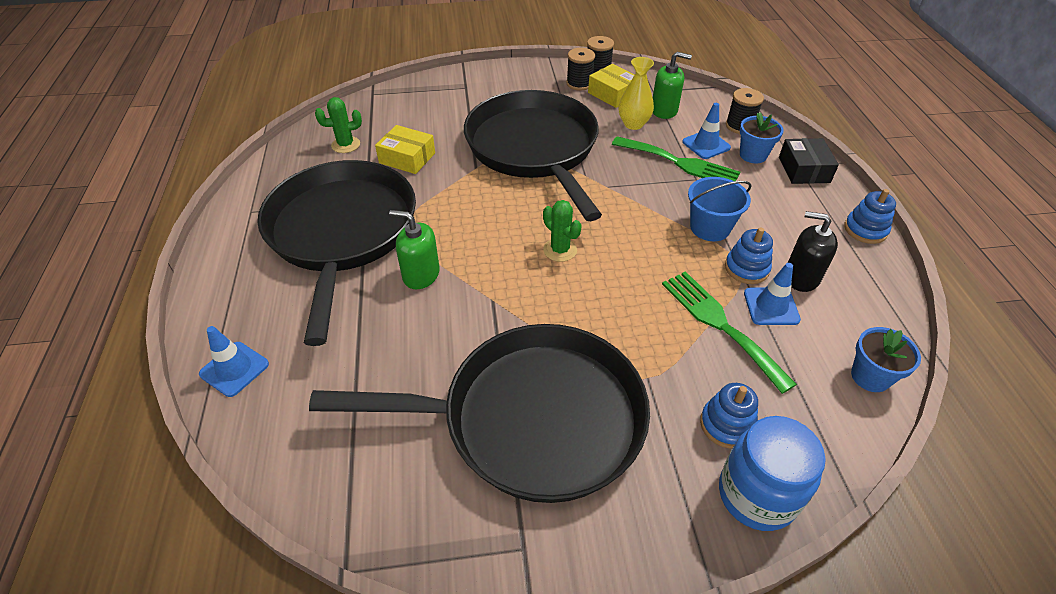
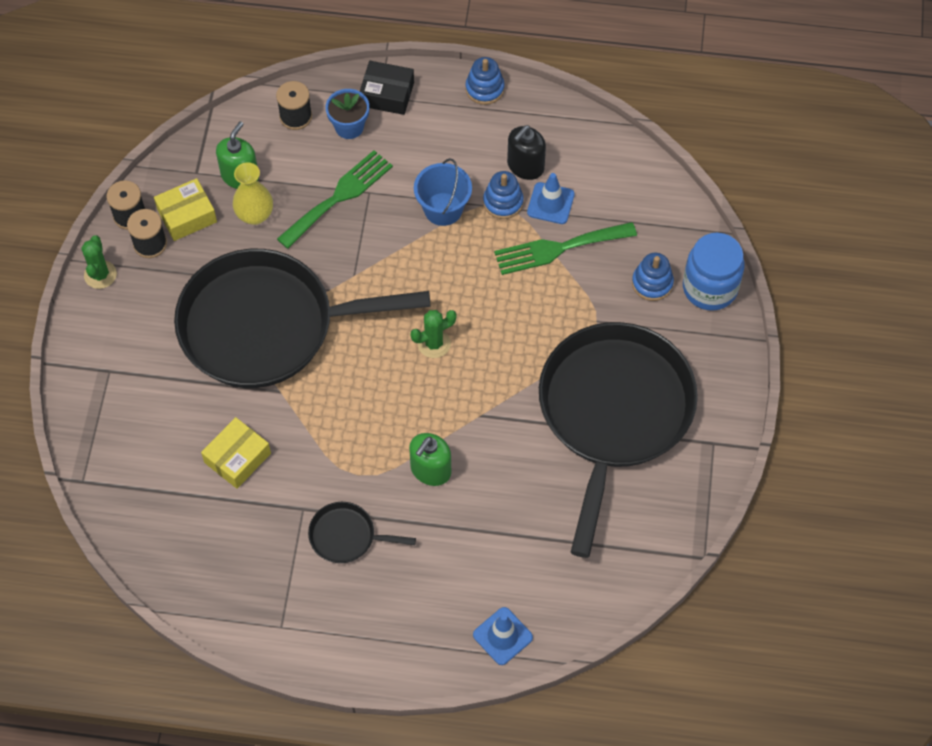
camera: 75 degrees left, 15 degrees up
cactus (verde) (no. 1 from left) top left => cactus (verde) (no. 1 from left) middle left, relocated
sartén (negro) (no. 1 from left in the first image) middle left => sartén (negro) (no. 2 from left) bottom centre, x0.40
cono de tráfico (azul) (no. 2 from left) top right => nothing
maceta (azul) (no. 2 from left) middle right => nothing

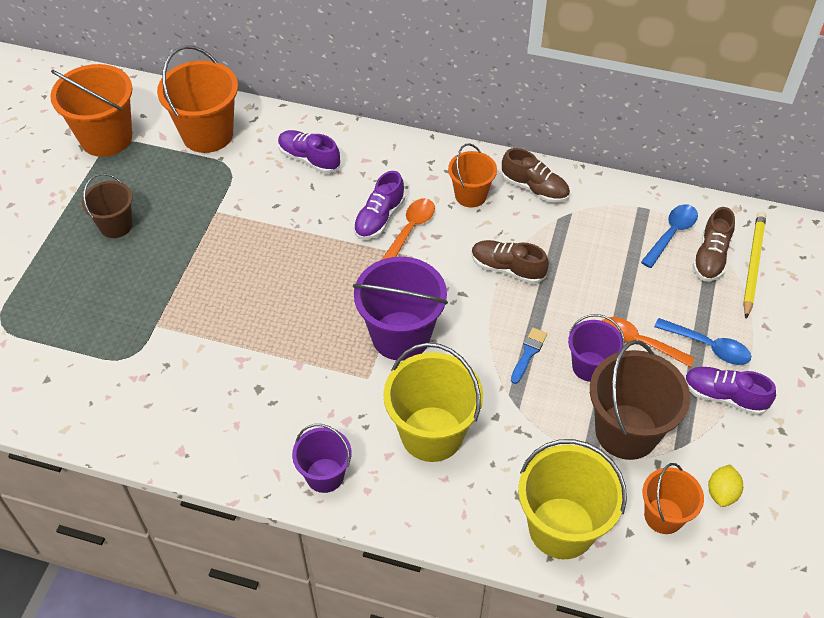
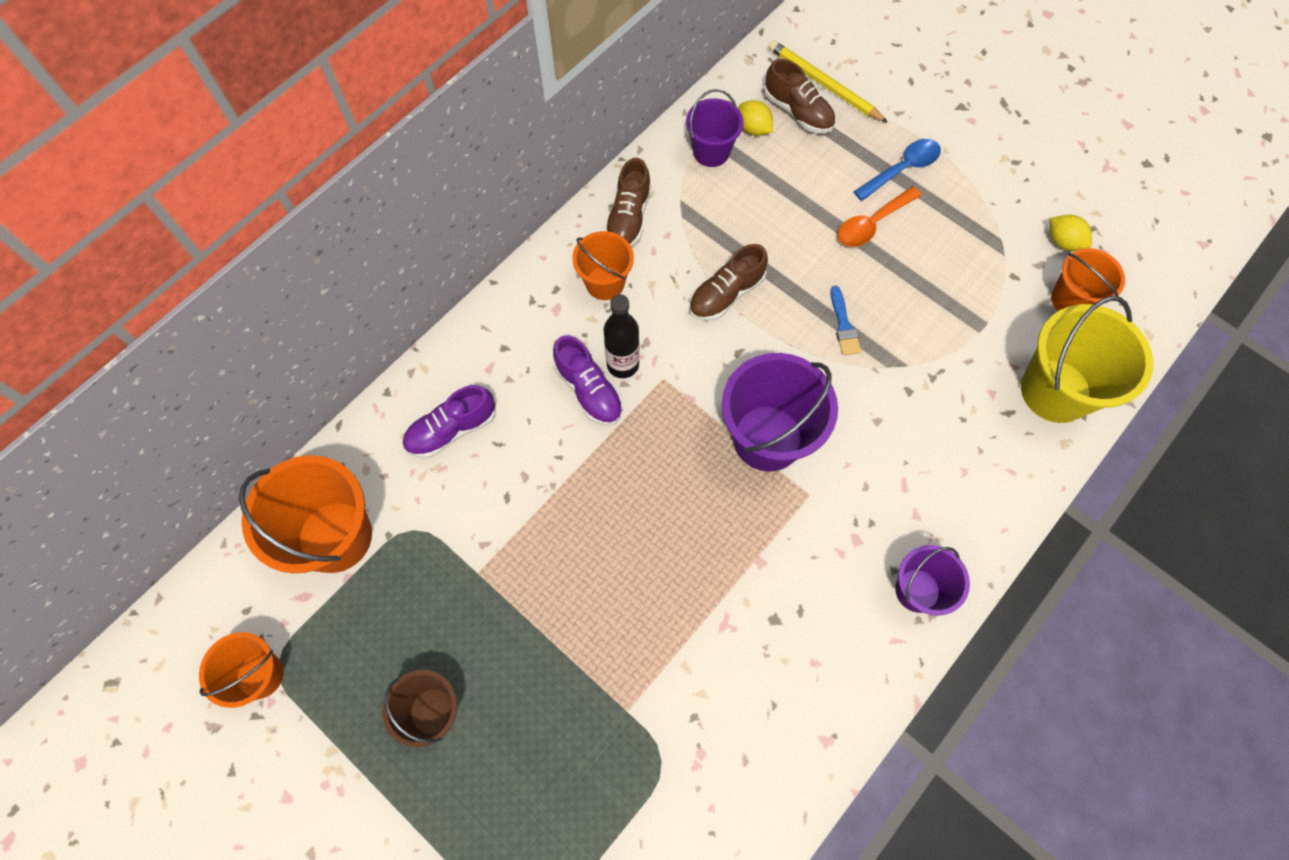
camera: 65 degrees left, 15 degrees up
balde (naranja) (no. 1 from left) top left => balde (naranja) (no. 1 from left) bottom left, x0.59
cuchara (naranja) (no. 1 from left) centre => botella (negro) centre
zapato (marrón) (no. 2 from left in the first image) top centre => zapato (marrón) (no. 1 from left) top centre, 135 degrees clockwise
balde (morado) (no. 3 from left in the first image) middle right => balde (morado) (no. 1 from left) top centre, relocated
cuchara (azul) (no. 1 from left) middle right => limón (amarillo) (no. 1 from left) top centre
pincel (azul) centre, 150 degrees counterclockwise
balde (amarillo) (no. 1 from left) centre => nothing
balde (marrón) (no. 2 from left) middle right => nothing
zapato (morado) (no. 3 from left) middle right => nothing

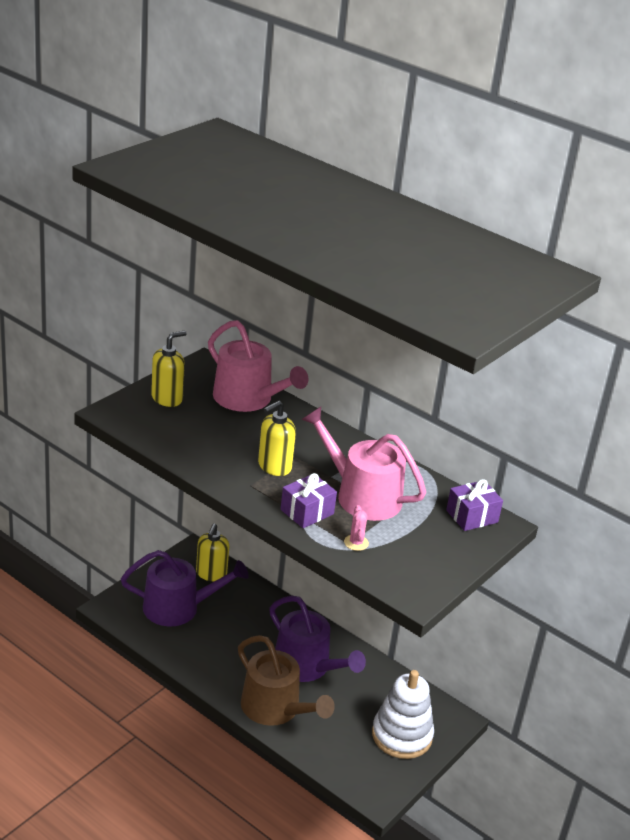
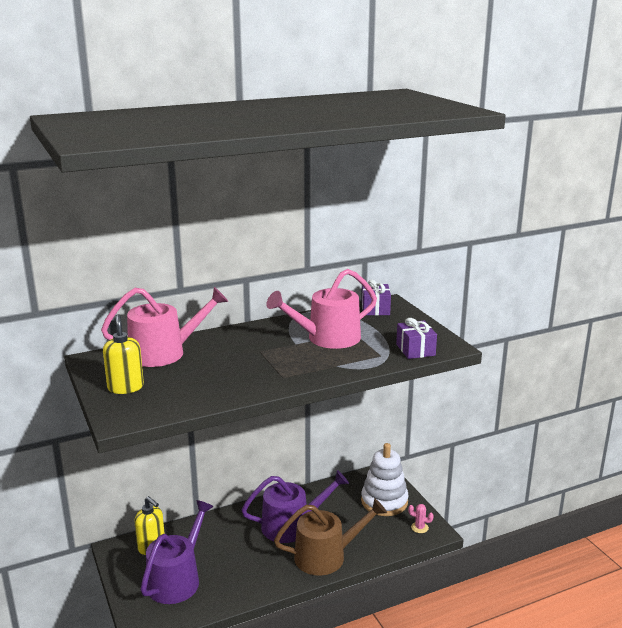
camera: 60 degrees left, 10 degrees down
regalo (morado) (no. 1 from left in the first image) centre => regalo (morado) (no. 2 from left) middle right, relocated
cactus (rosa) centre => cactus (rosa) bottom right, relocated
dispensador de jabón (amarillo) (no. 3 from left) centre => nothing

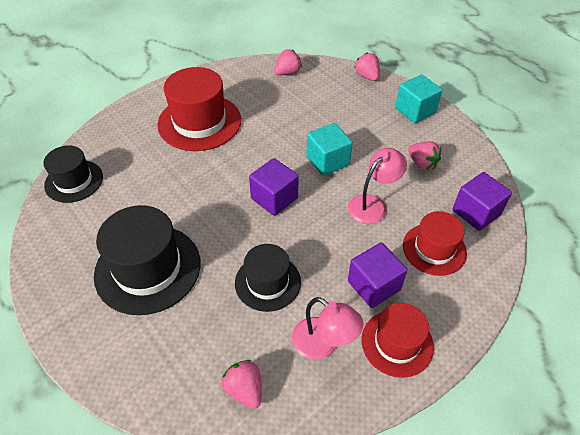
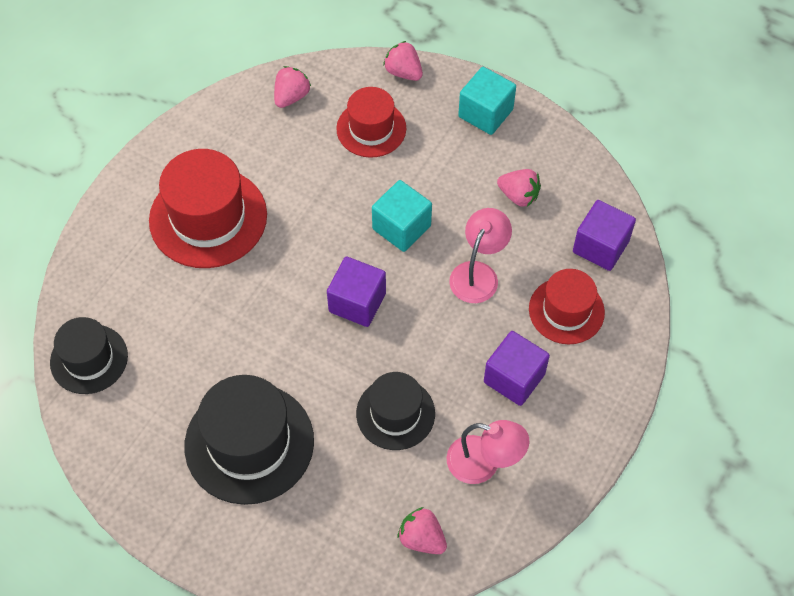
camera: 20 degrees left, 10 degrees up
sombrero (rojo) (no. 2 from left) bottom right => sombrero (rojo) (no. 2 from left) top centre, relocated

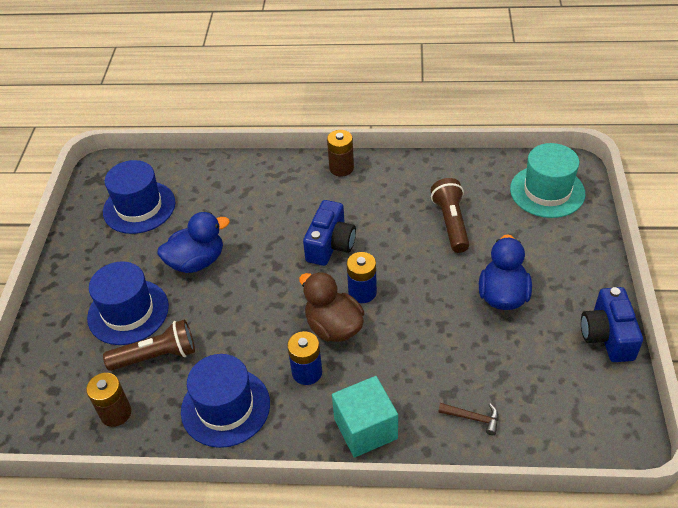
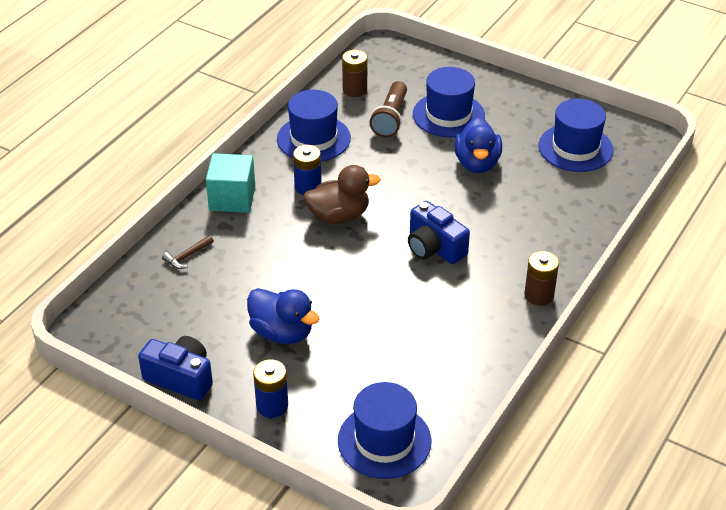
camera: 115 degrees right, 5 degrees down
pila (azul) (no. 2 from left in the first image) centre => pila (azul) (no. 1 from left) bottom centre, relocated
sombrero (turquesa) middle right => sombrero (azul) (no. 2 from left) bottom centre
lámpara de mano (marrón) (no. 2 from left) centre => nothing

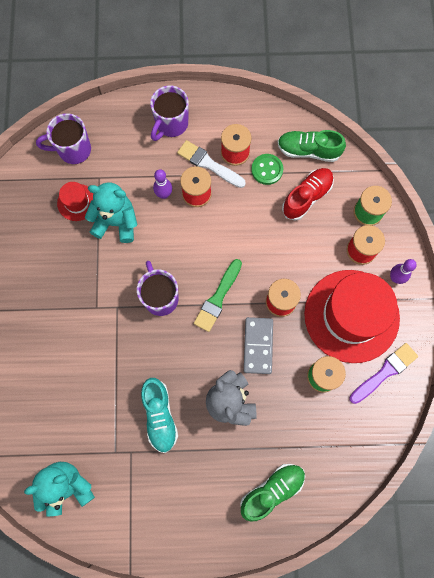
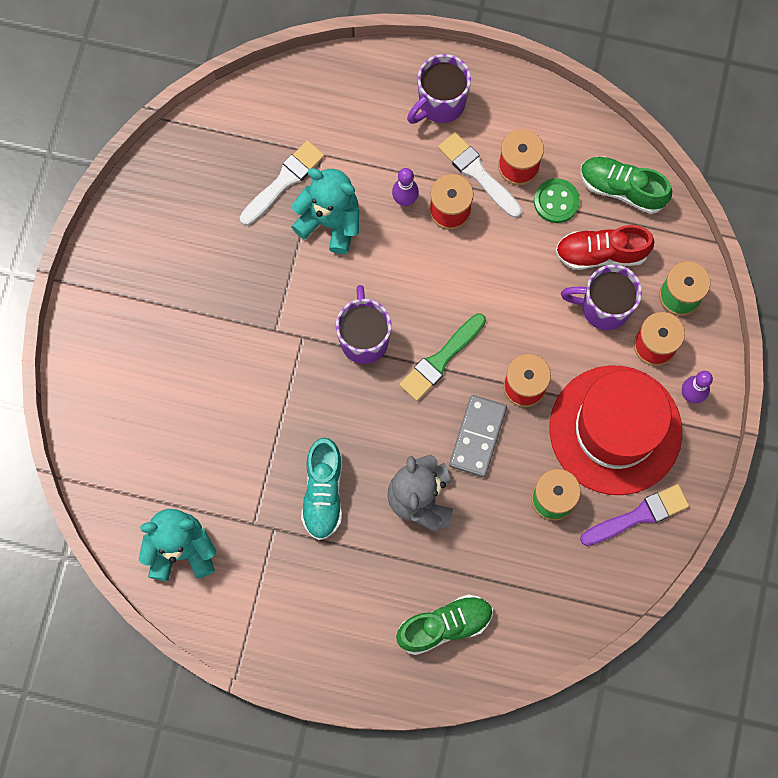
camera: 15 degrees right, 0 degrees up
sombrero (rojo) (no. 1 from left) middle left => pincel (blanco) (no. 1 from left) top centre
zapato (rojo) middle right => zapato (rojo) top right, 150 degrees counterclockwise
taza (morado) (no. 1 from left in the first image) top left => taza (morado) (no. 3 from left) middle right, relocated

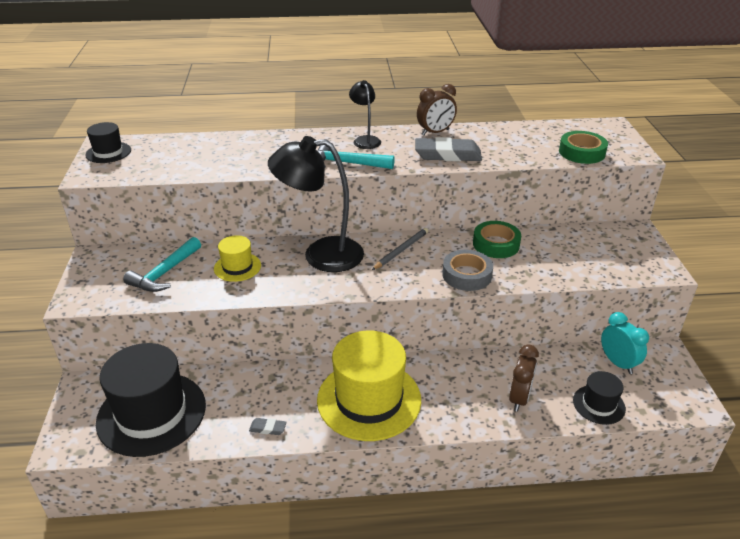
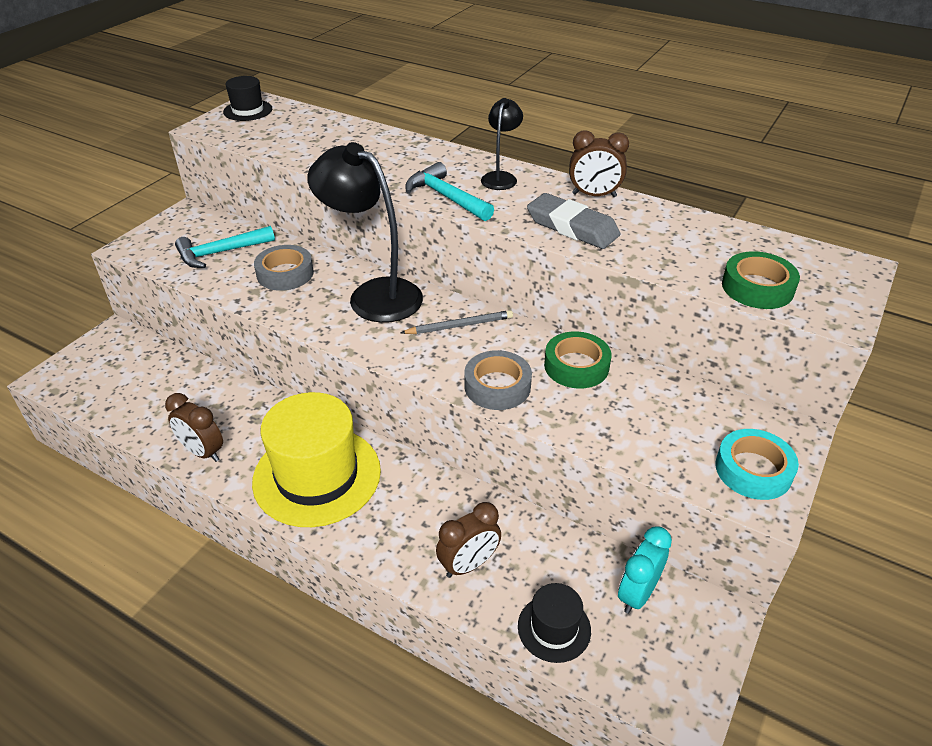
camera: 35 degrees right, 5 degrees up
goma de borrar (gris) (no. 1 from left) bottom centre => despertador (marrón) (no. 1 from left) middle left
sombrero (amarillo) (no. 1 from left) middle left => cinta adhesiva (gris) (no. 1 from left) middle left
despertador (turquesa) middle right => despertador (turquesa) bottom right, 150 degrees counterclockwise
nothing => cinta adhesiva (turquesa) middle right
sombrero (negro) (no. 2 from left) bottom left => nothing

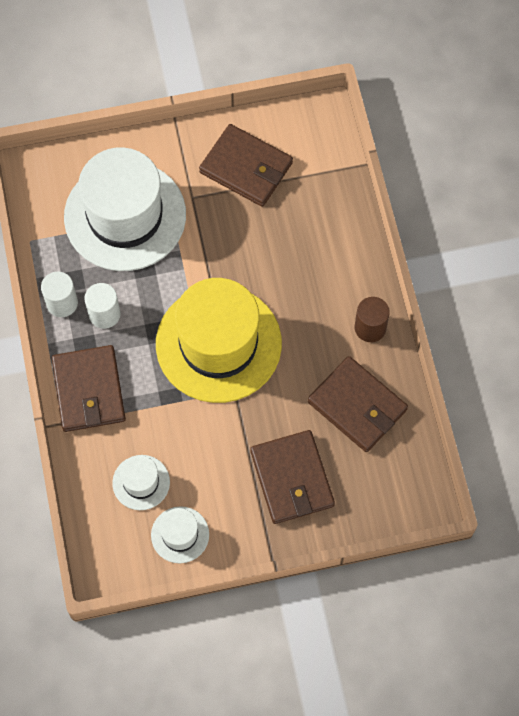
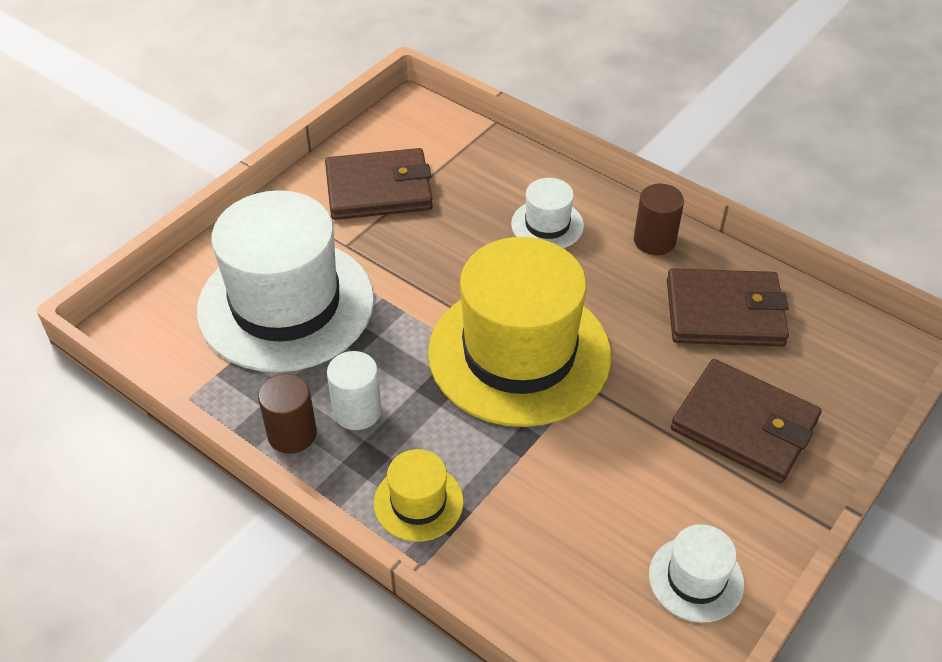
camera: 40 degrees left, 20 degrees down
cilindro (blanco) (no. 1 from left) middle left => cilindro (marrón) (no. 1 from left) middle left
cartera (marrón) (no. 1 from left) middle left => sombrero (amarillo) (no. 1 from left) bottom centre
sombrero (blanco) (no. 2 from left) bottom left => sombrero (blanco) (no. 2 from left) top centre, relocated

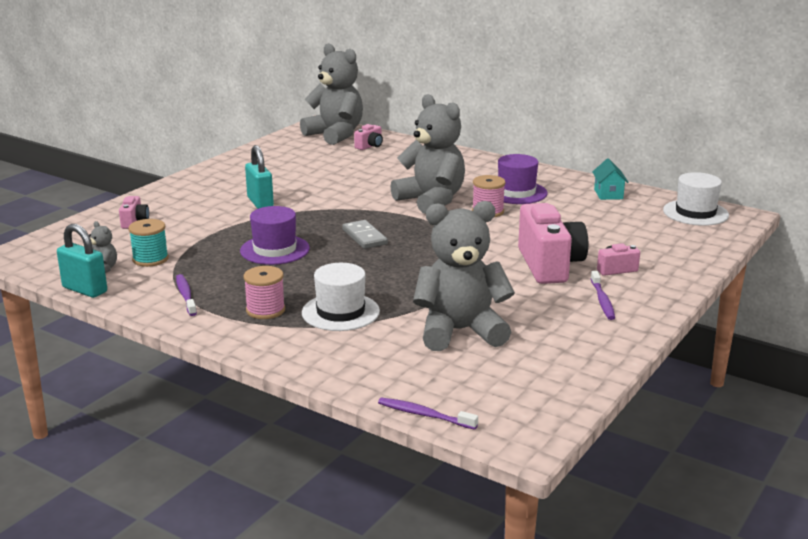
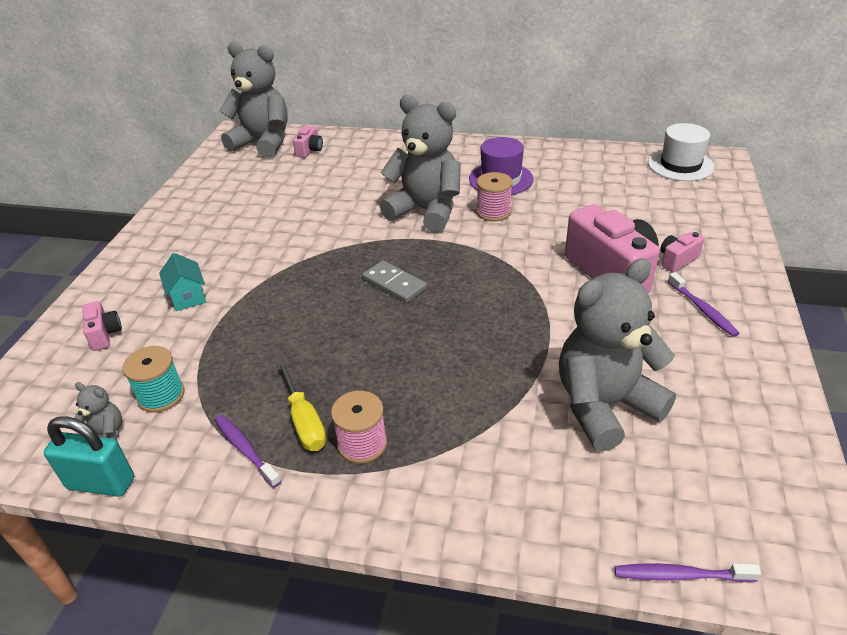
camera: 20 degrees left, 15 degrees up
casa (turquesa) top right => casa (turquesa) middle left, relocated
nothing => destornillador (amarillo) centre
sombrero (morado) (no. 1 from left) centre => nothing
candado (turquesa) (no. 2 from left) top left => nothing
sombrero (blanco) (no. 1 from left) centre => nothing

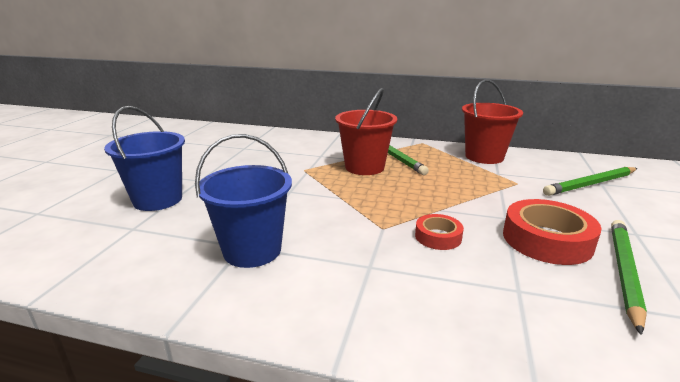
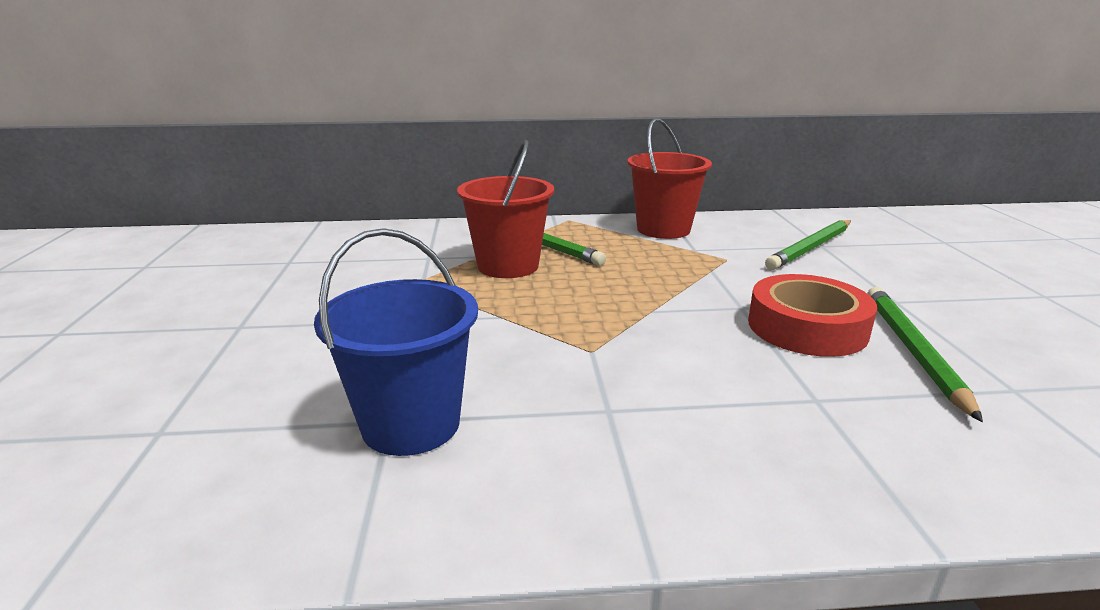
camera: 20 degrees left, 0 degrees up
balde (azul) (no. 1 from left) middle left => nothing
cinta adhesiva (rojo) (no. 1 from left) centre => nothing

